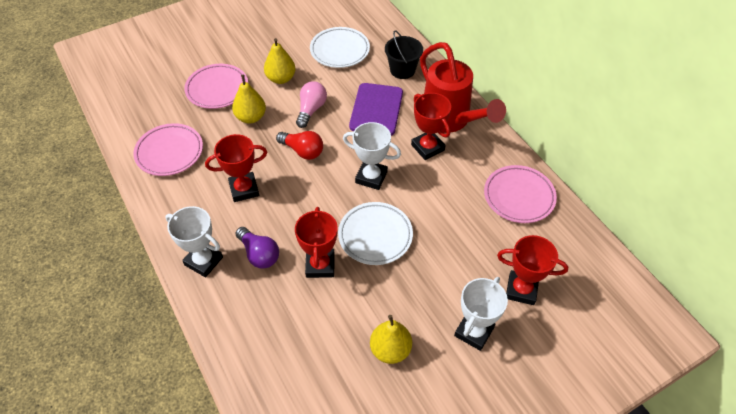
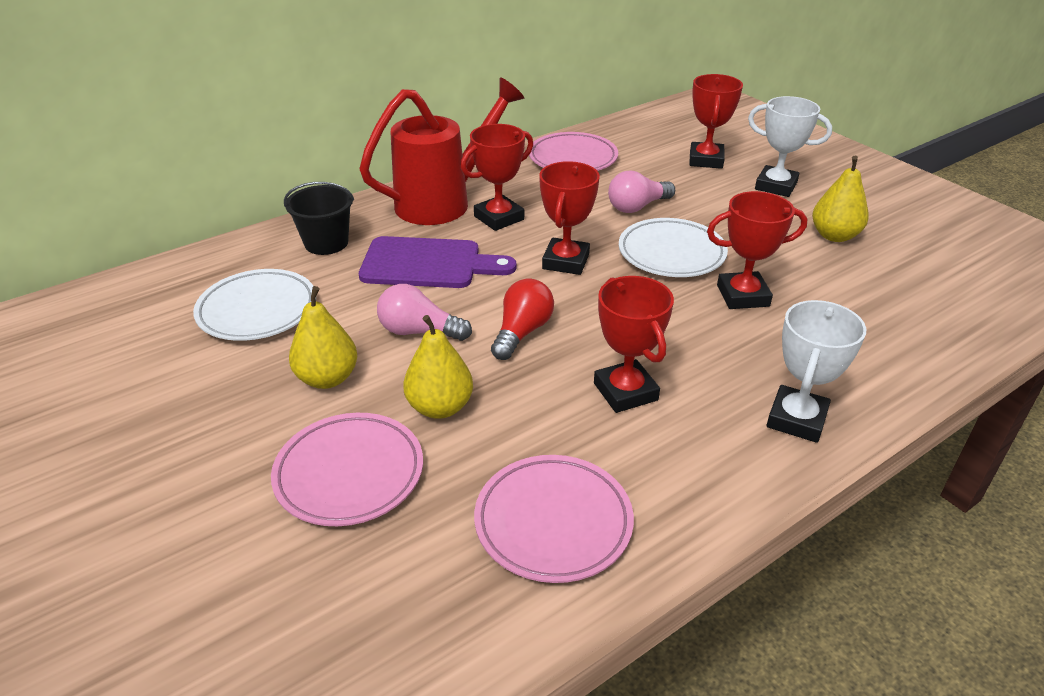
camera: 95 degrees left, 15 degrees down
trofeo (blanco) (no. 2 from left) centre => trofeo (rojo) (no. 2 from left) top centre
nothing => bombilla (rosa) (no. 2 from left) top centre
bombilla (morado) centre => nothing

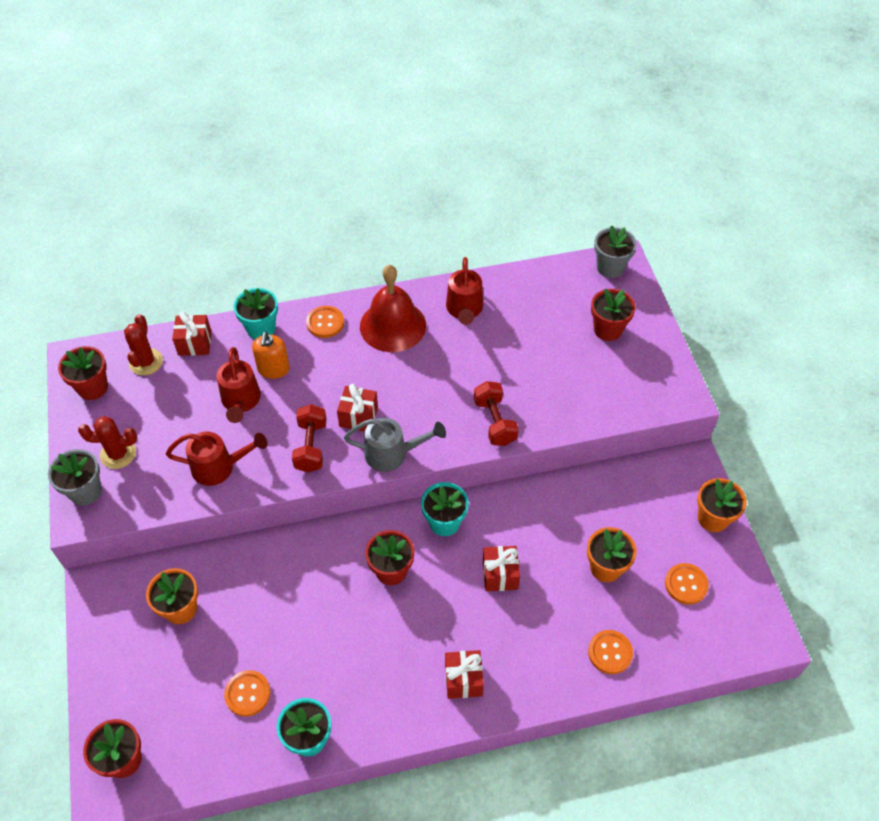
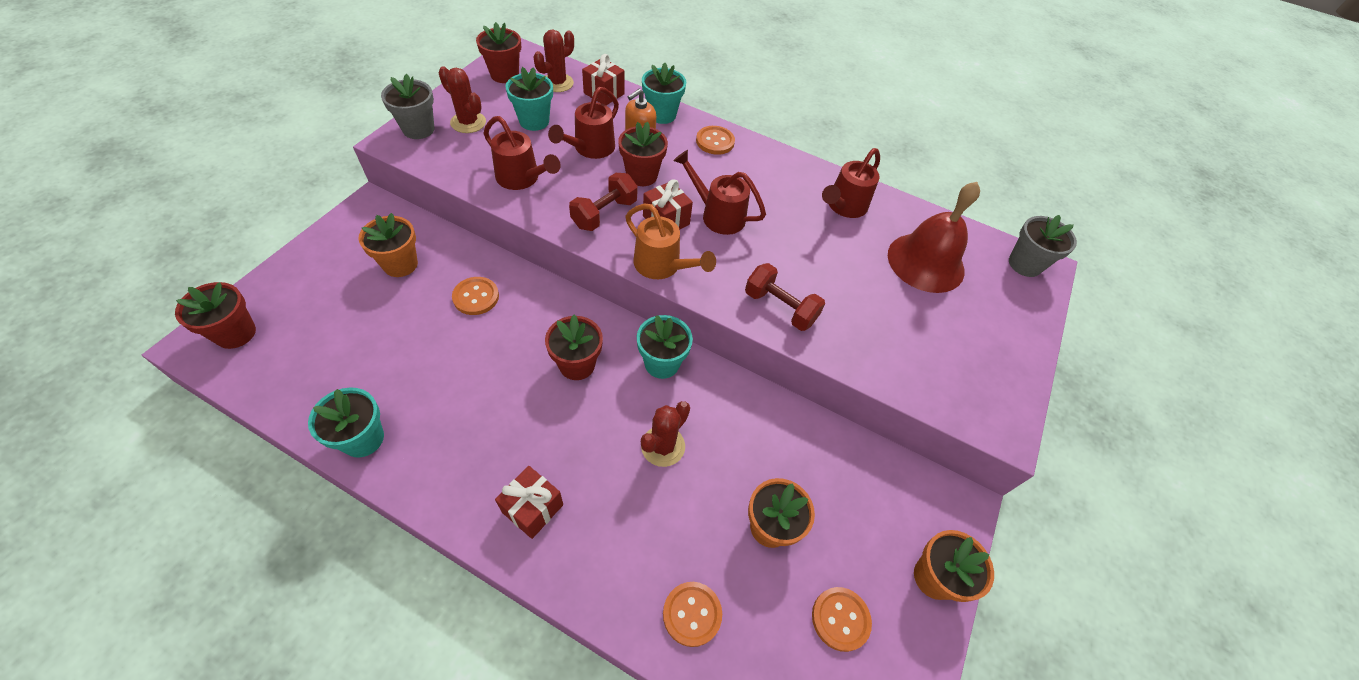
camera: 35 degrees right, 0 degrees up
botón (naranja) (no. 1 from left) bottom left => botón (naranja) (no. 1 from left) centre, relocated
nothing => maceta (turquesa) (no. 2 from left) top centre
maceta (rojo) (no. 4 from left) middle right => maceta (rojo) (no. 4 from left) top centre, relocated
regadera (gris) centre => regadera (naranja) centre
regalo (rojo) (no. 4 from left) bottom centre => cactus (rojo) (no. 3 from left) centre
nothing => regadera (rojo) (no. 3 from left) top centre
mancuerna (rojo) (no. 2 from left) centre, 75 degrees counterclockwise
campana (rojo) centre => campana (rojo) middle right, relocated

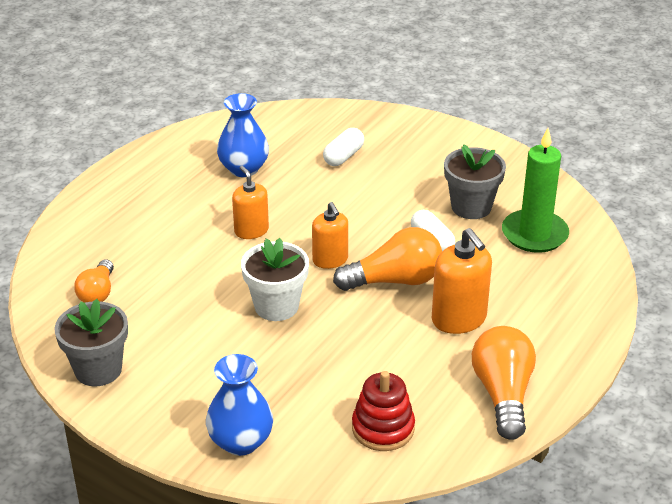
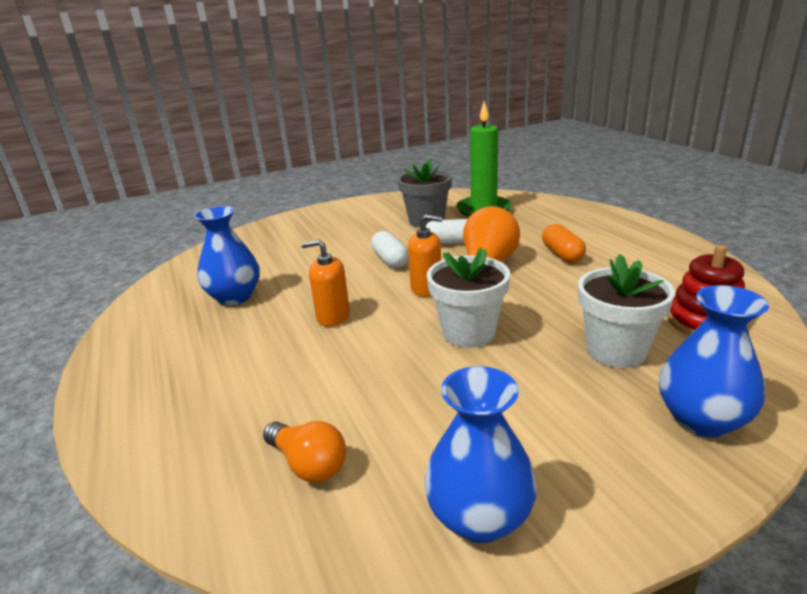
camera: 55 degrees left, 10 degrees down
cápsula (blanco) (no. 1 from left) top centre => cápsula (blanco) (no. 1 from left) centre, relocated
maceta (gris) (no. 1 from left) bottom left => florero (azul) (no. 2 from left) bottom centre
dispensador de jabón (naranja) (no. 3 from left) middle right => cápsula (naranja) middle right
nothing => maceta (blanco) (no. 2 from left) middle right
bombilla (naranja) (no. 3 from left) bottom right => nothing

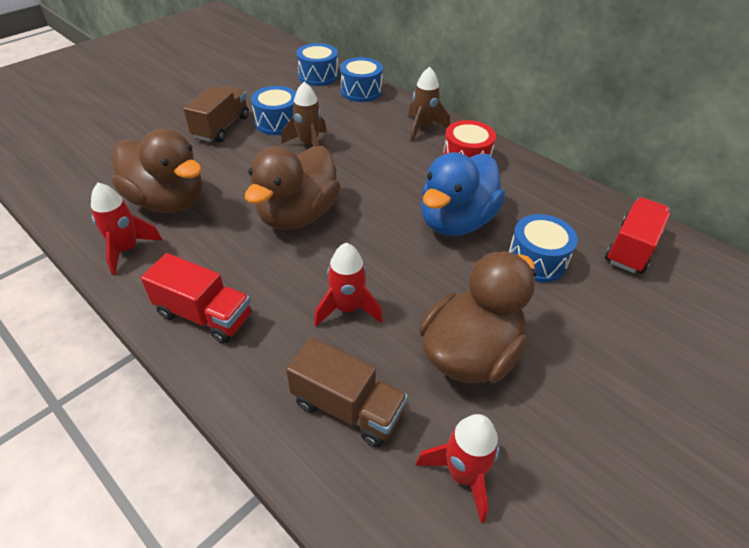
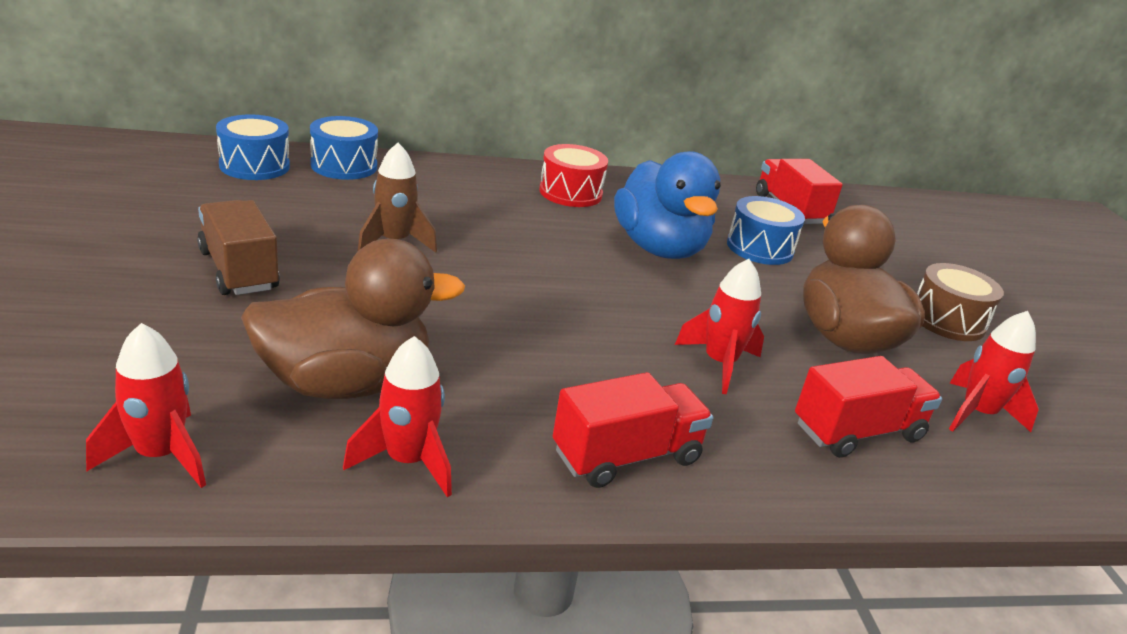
camera: 55 degrees left, 15 degrees down
nothing => cohete (rojo) (no. 1 from left) middle left
camión (marrón) (no. 2 from left) bottom centre => camión (rojo) (no. 3 from left) middle right
nothing => tambor (marrón) middle right
pato (marrón) (no. 2 from left) centre => nothing
tambor (azul) (no. 1 from left) top centre => nothing
cohete (marrón) (no. 2 from left) top centre => nothing

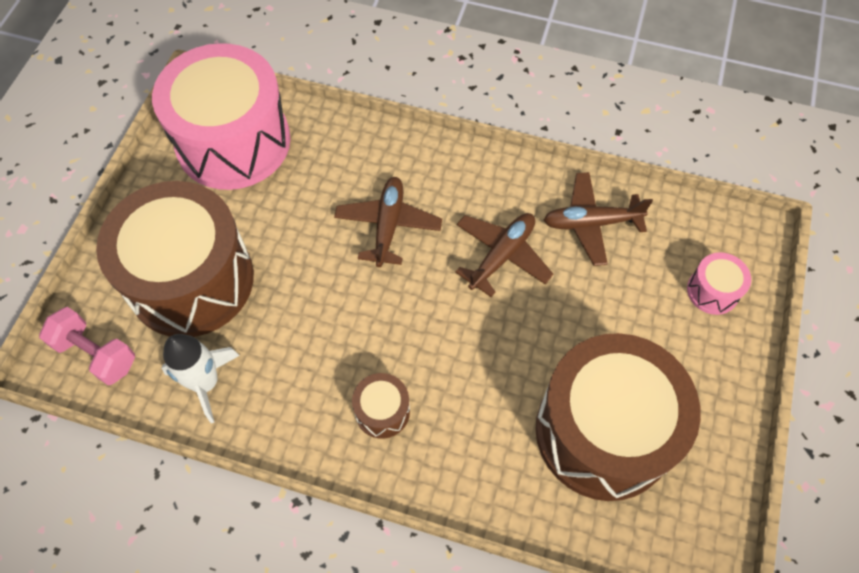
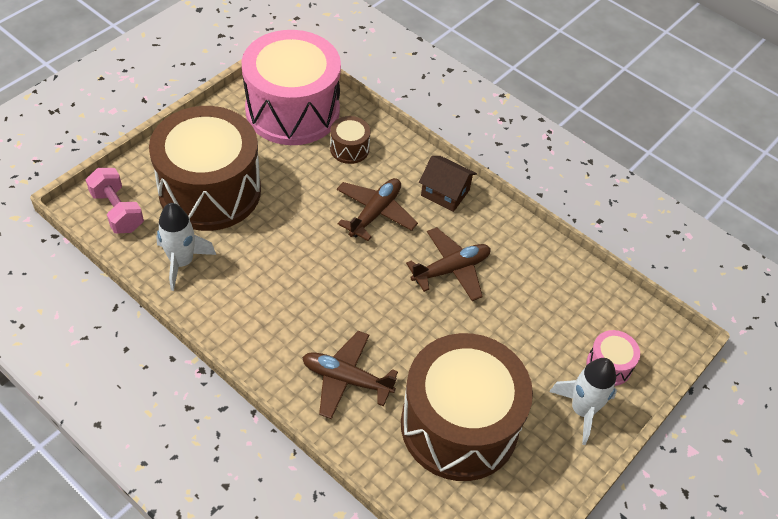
camera: 20 degrees right, 10 degrees down
avión (marrón) (no. 3 from left in the first image) middle right => avión (marrón) (no. 1 from left) bottom centre, relocated
tambor (marrón) (no. 2 from left) bottom centre => tambor (marrón) (no. 2 from left) top centre, relocated
nothing => casa (marrón) centre
nothing => cohete (blanco) (no. 2 from left) bottom right

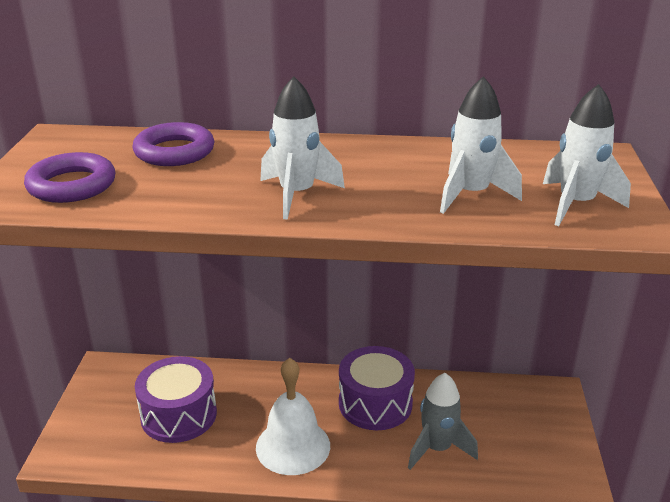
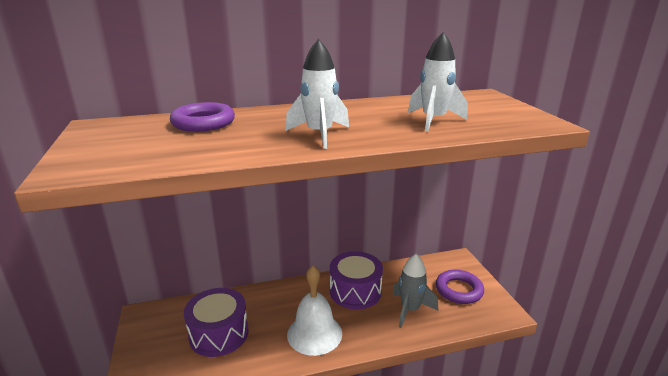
camera: 20 degrees left, 5 degrees down
anillo (morado) (no. 1 from left in the first image) middle left => anillo (morado) (no. 2 from left) bottom right, relocated
cohete (blanco) (no. 3 from left) top right => nothing

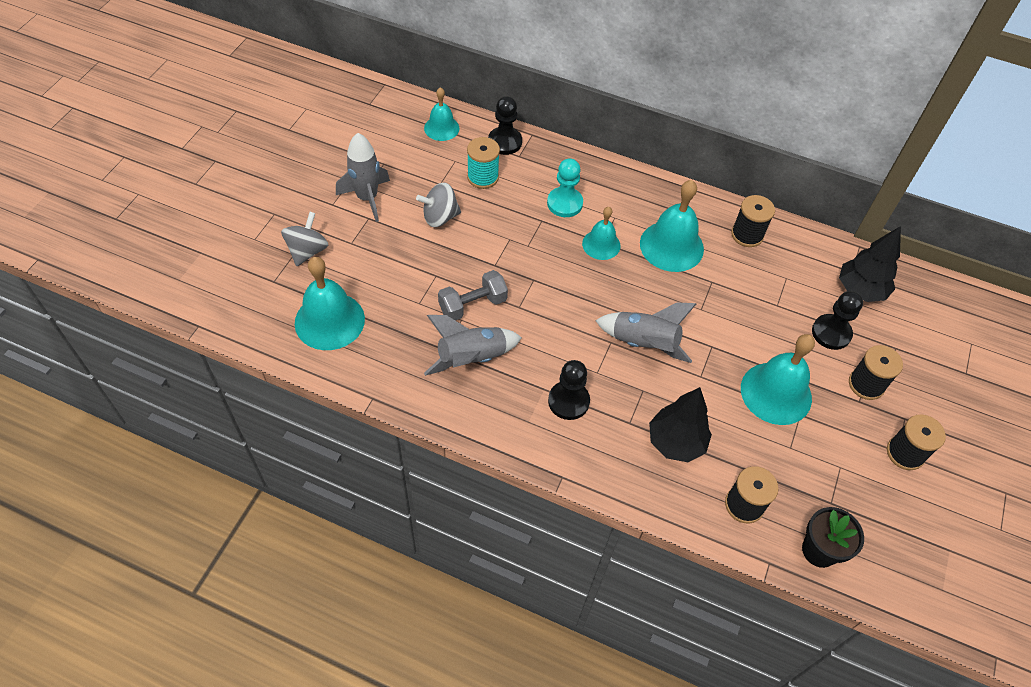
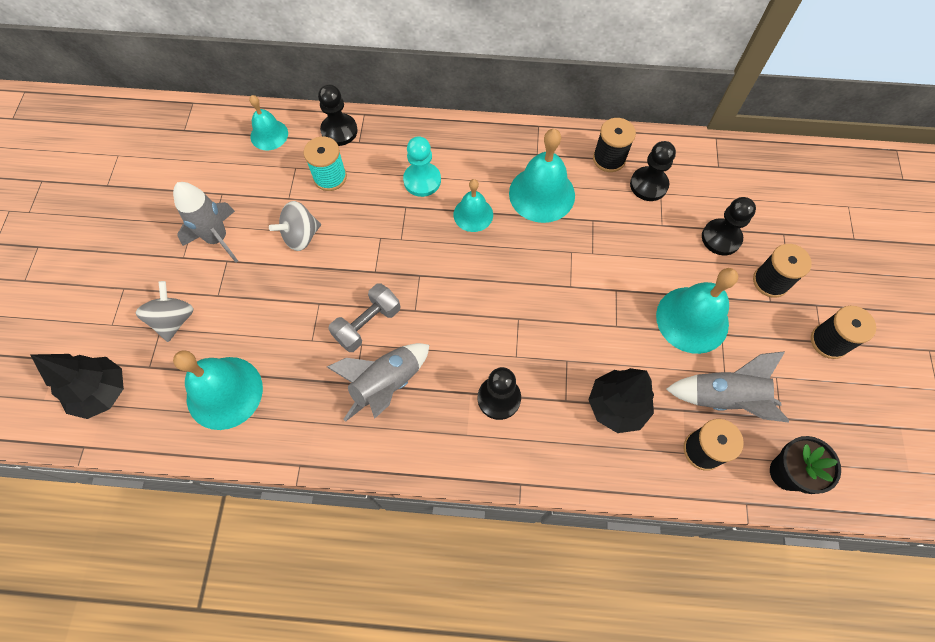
camera: 15 degrees left, 10 degrees up
árbol (negro) (no. 2 from left in the first image) middle right => árbol (negro) (no. 1 from left) middle left, relocated
nothing => peón (negro) (no. 3 from left) top right
cohete (gris) (no. 3 from left) centre => cohete (gris) (no. 3 from left) middle right, relocated

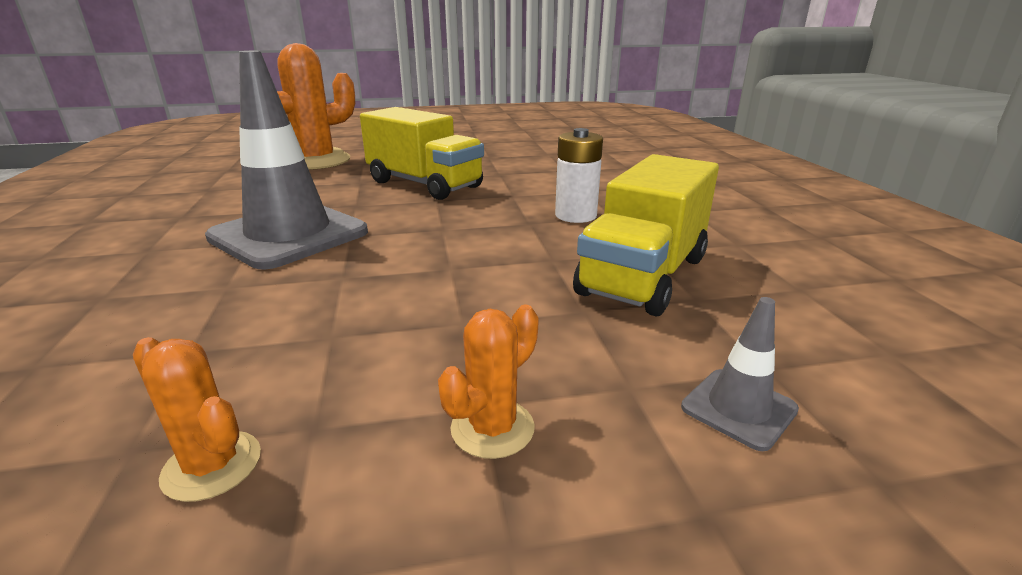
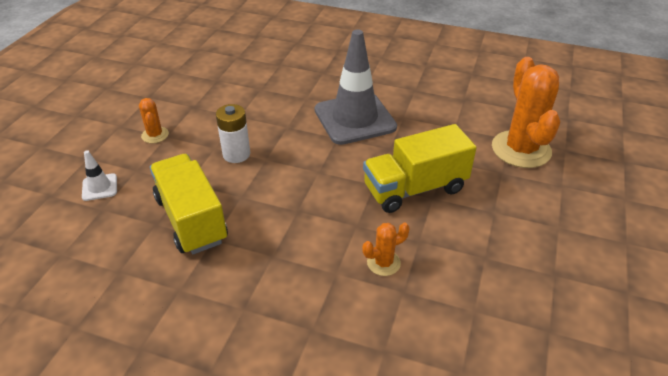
camera: 120 degrees right, 15 degrees up
cono de tráfico (gris) (no. 2 from left) middle right => cono de tráfico (blanco) middle left
pila (blanco) top centre => pila (blanco) centre, relocated
cactus (naranja) (no. 1 from left in the first image) bottom left => cactus (naranja) (no. 2 from left) centre, relocated

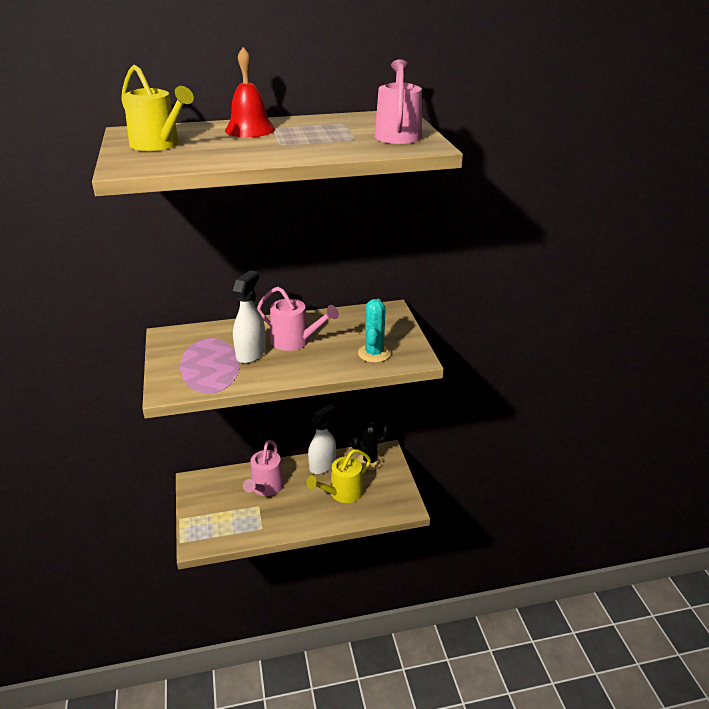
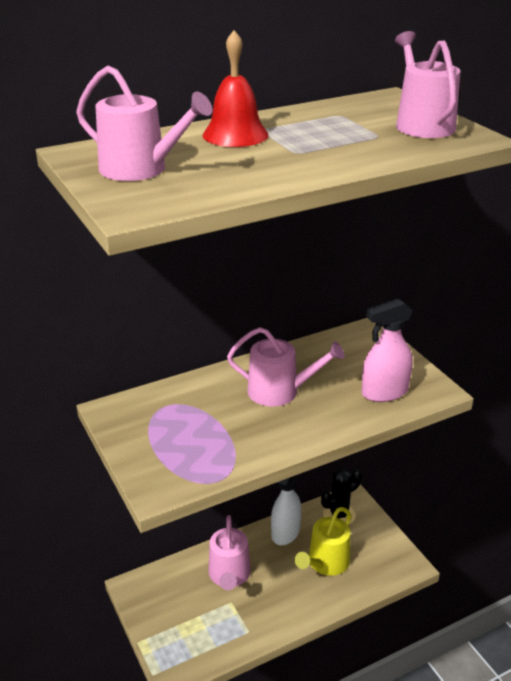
camera: 15 degrees left, 0 degrees up
regadera (amarillo) (no. 1 from left) top left => regadera (rosa) (no. 1 from left) top left
cactus (turquesa) centre => pulverizador (rosa) middle right
pulverizador (blanco) (no. 1 from left) centre => nothing

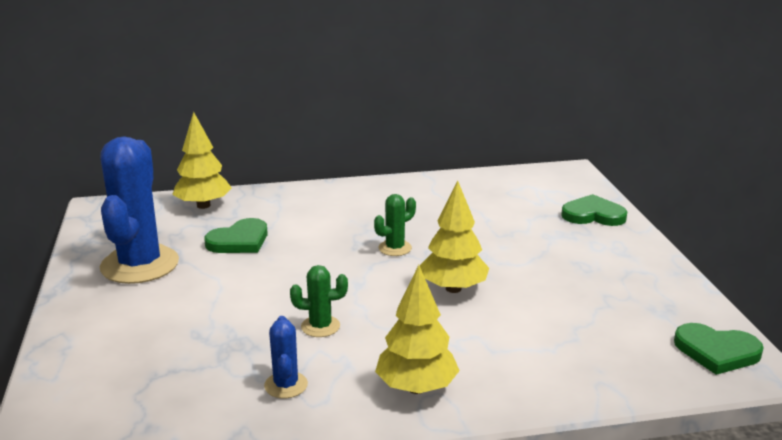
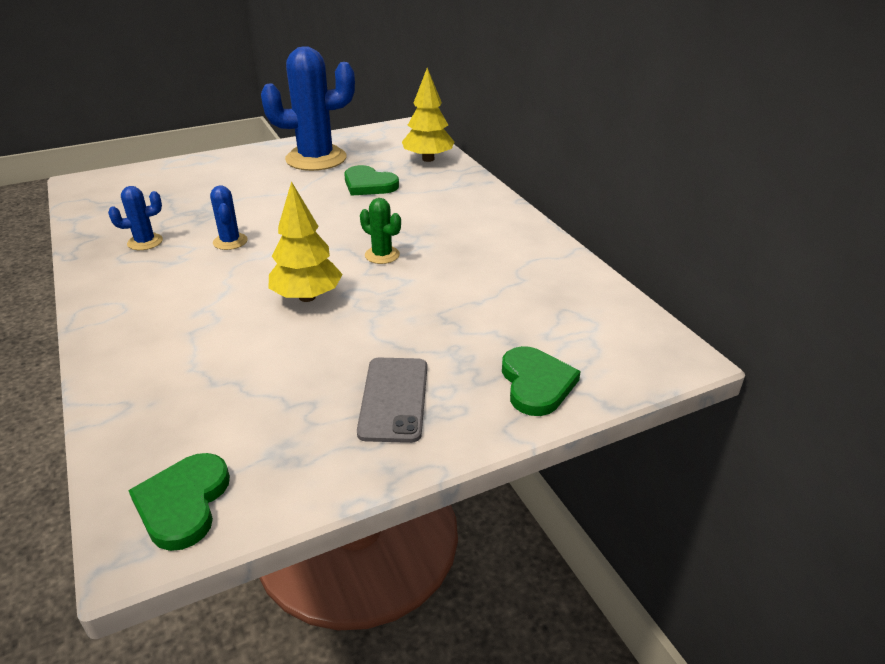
camera: 75 degrees right, 10 degrees up
cactus (verde) (no. 1 from left) bottom centre => cactus (azul) (no. 2 from left) top left
nothing => móvil (gris) centre
árbol (amarillo) (no. 2 from left) bottom centre => nothing

